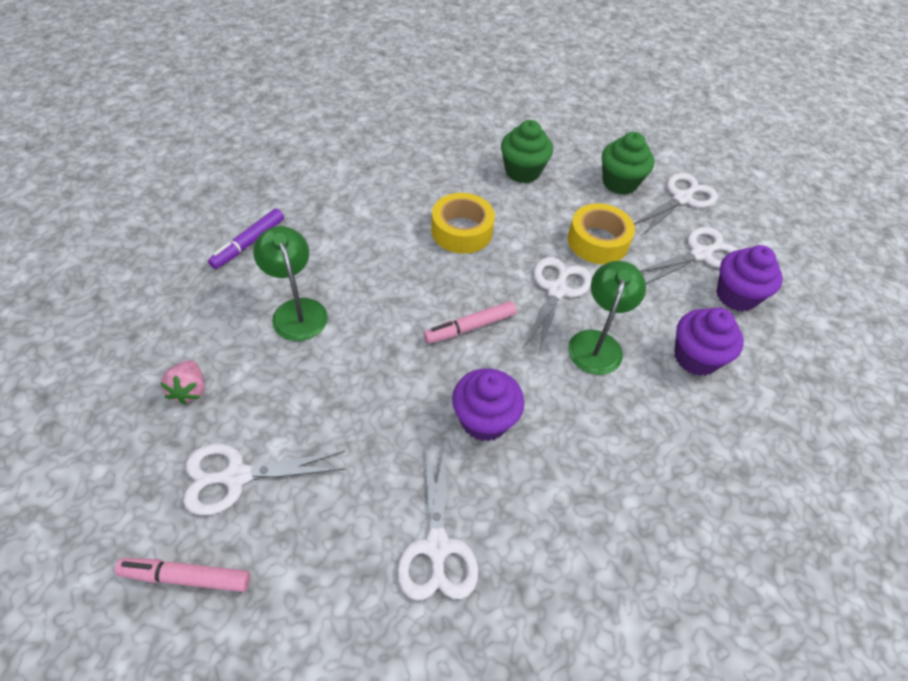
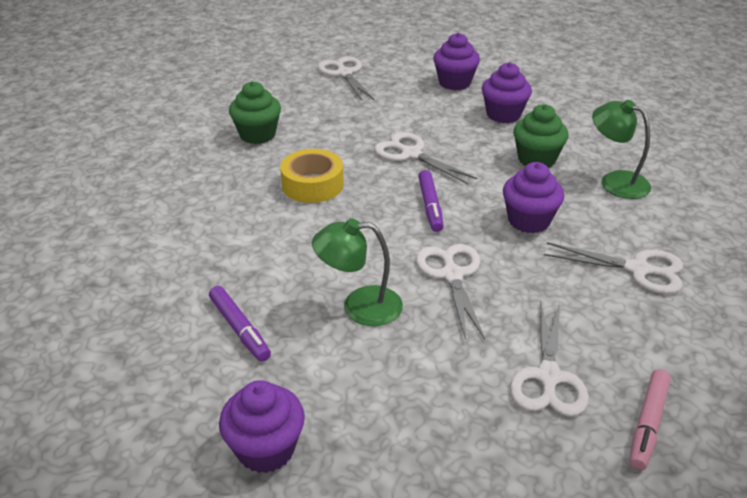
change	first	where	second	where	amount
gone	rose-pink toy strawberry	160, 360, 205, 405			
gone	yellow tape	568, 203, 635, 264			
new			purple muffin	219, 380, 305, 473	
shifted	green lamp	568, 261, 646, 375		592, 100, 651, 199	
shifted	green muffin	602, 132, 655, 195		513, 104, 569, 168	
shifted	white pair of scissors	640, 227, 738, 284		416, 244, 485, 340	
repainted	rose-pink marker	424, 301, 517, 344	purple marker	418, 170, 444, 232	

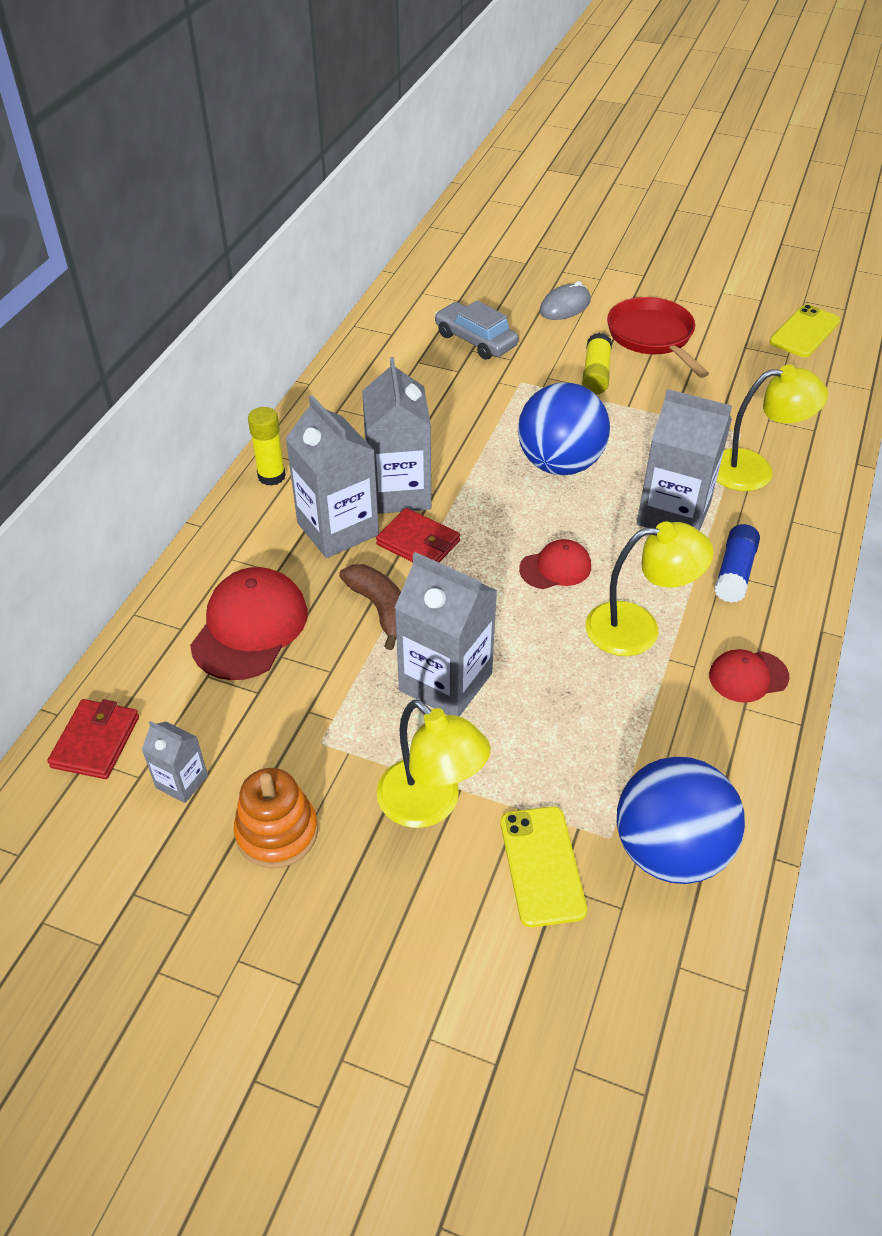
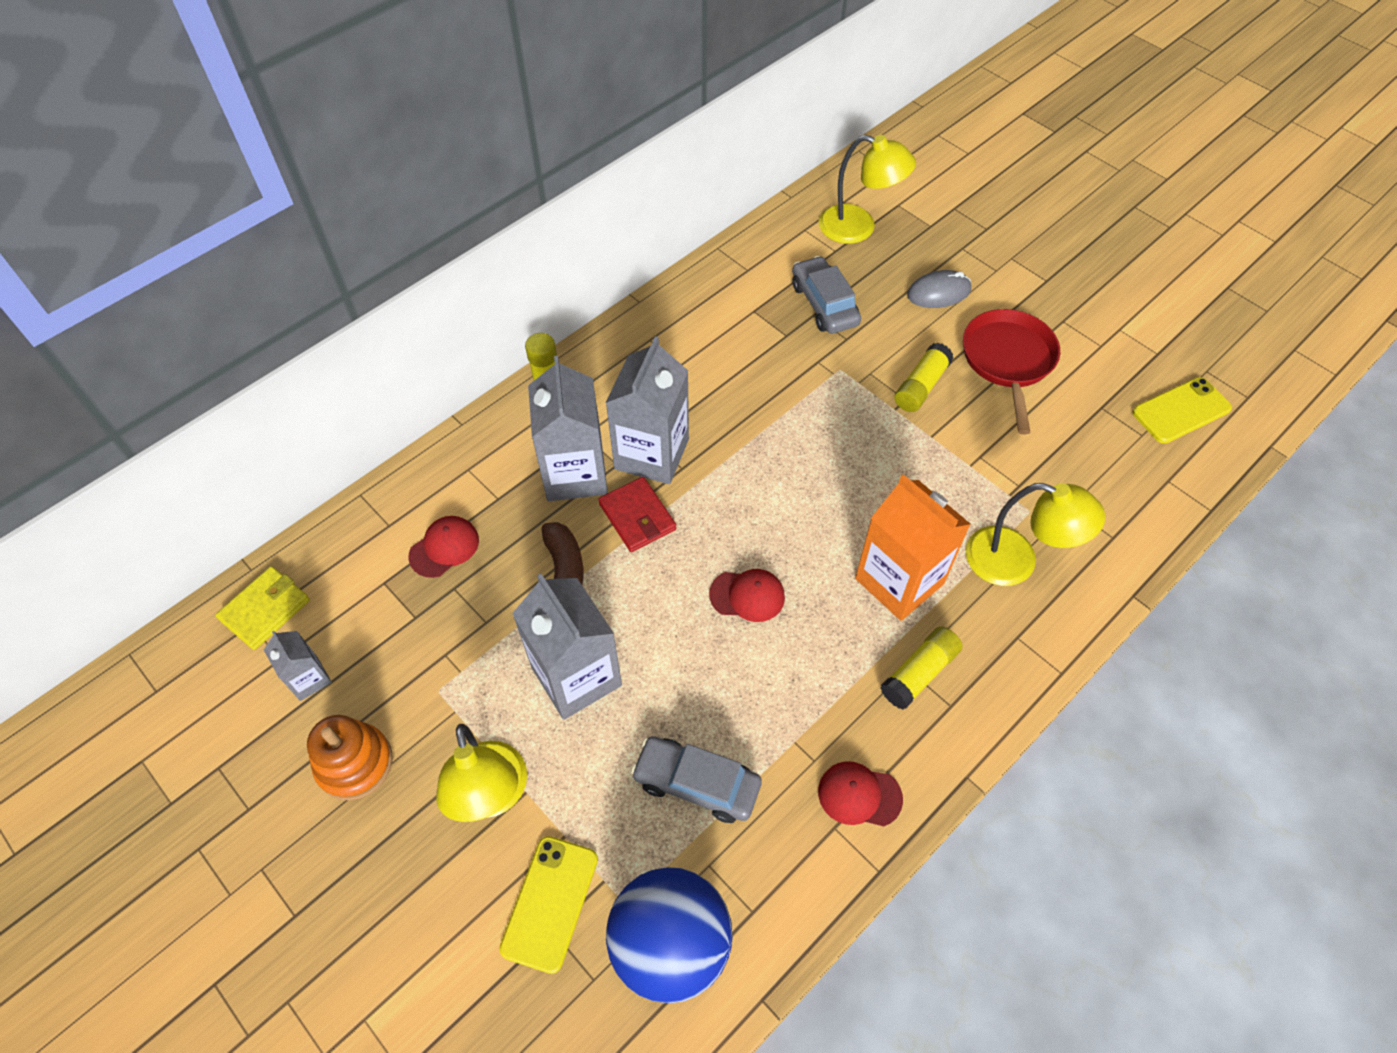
change	first	where	second	where	amount
gone	royal blue sphere	518, 382, 610, 475			
new			grey car	631, 736, 762, 823	
shifted	yellow lamp	585, 521, 713, 656		819, 135, 916, 244	
repainted	scarlet card wallet	47, 699, 139, 779	yellow card wallet	215, 566, 310, 650	
repainted	grey carton	637, 389, 732, 531	bright orange carton	855, 474, 971, 621	
repainted	royal blue glue stick	714, 524, 760, 603	yellow glue stick	881, 626, 962, 709	
scaled	scarlet peaked cap	190, 567, 308, 680		408, 516, 479, 578	x0.57

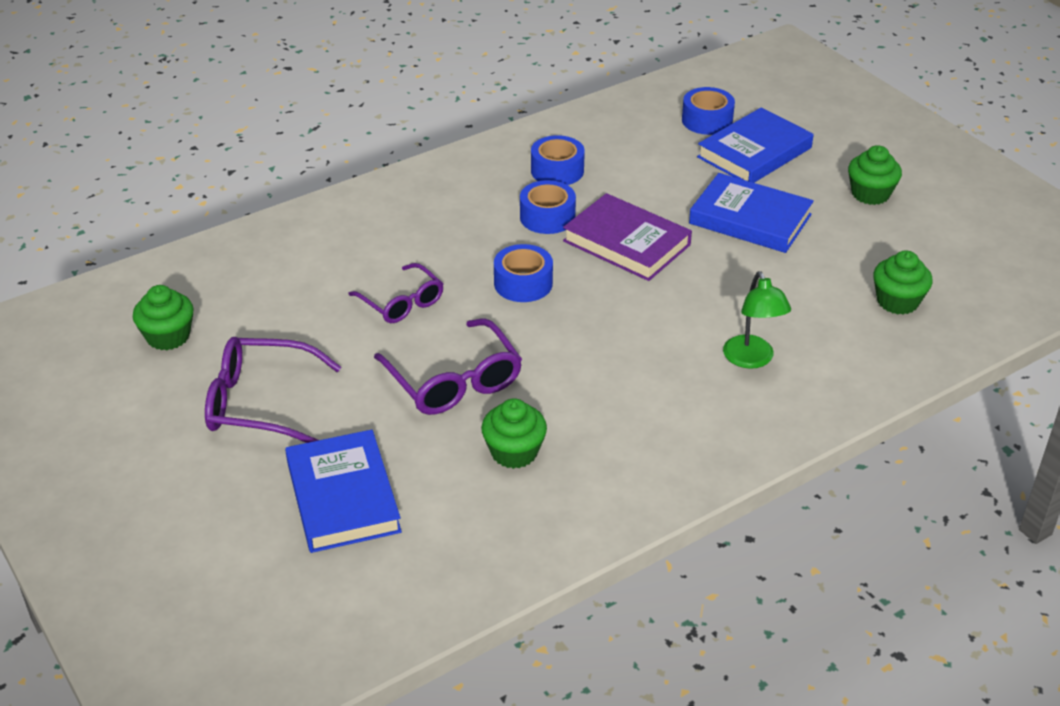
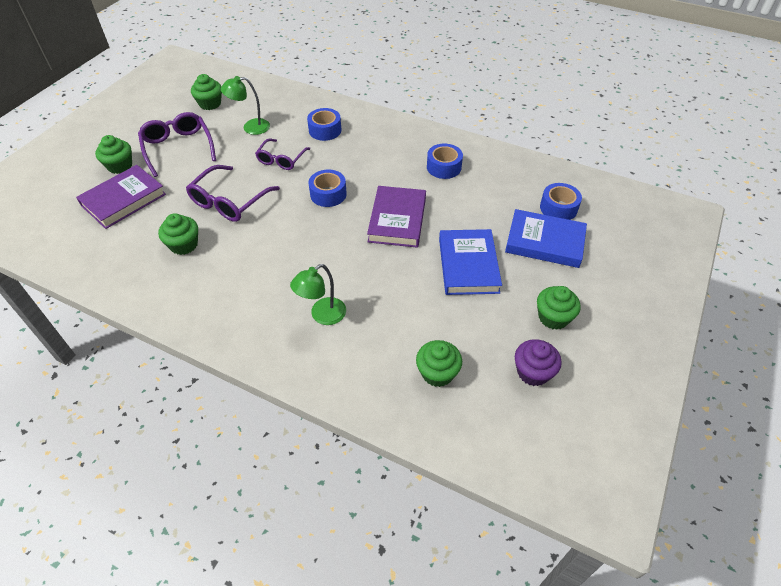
change	first	where	second	where	amount
new			green muffin	95, 135, 132, 174	
new			green lamp	221, 76, 270, 135	
new			purple muffin	515, 339, 562, 386	
shifted	royal blue tape	520, 180, 576, 234		307, 108, 341, 141	
repainted	royal blue hardcover	285, 429, 402, 553	purple hardcover	76, 165, 166, 229	

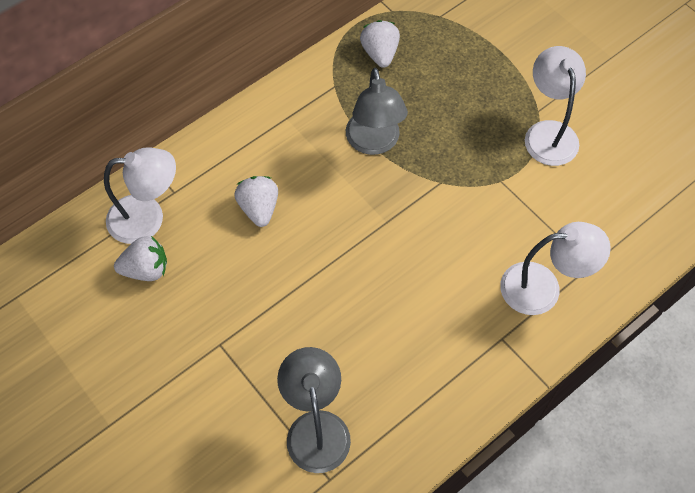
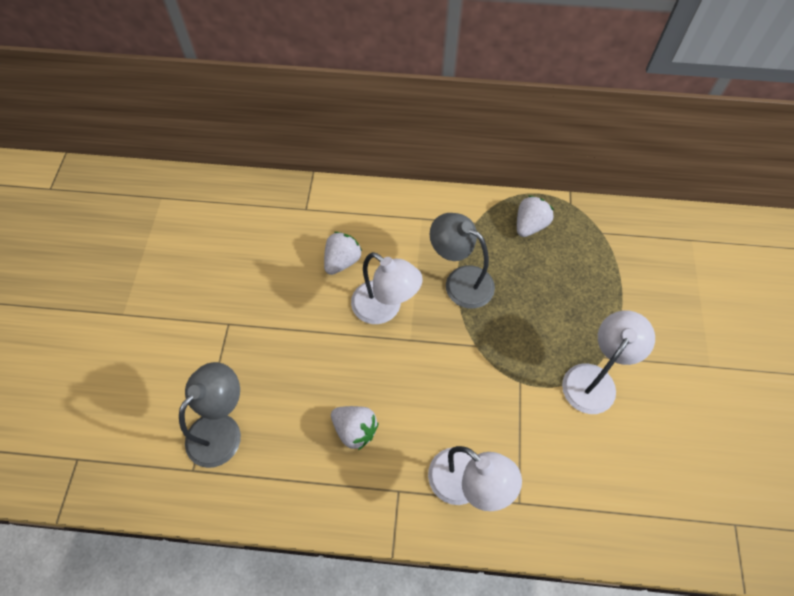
change	first	where	second	where	amount
shifted	white lamp	104, 147, 176, 244		351, 252, 423, 324	
shifted	white toy strawberry	114, 236, 167, 281		331, 406, 379, 450	
rotated	grey lamp	346, 68, 408, 155		430, 213, 495, 309	90 degrees clockwise

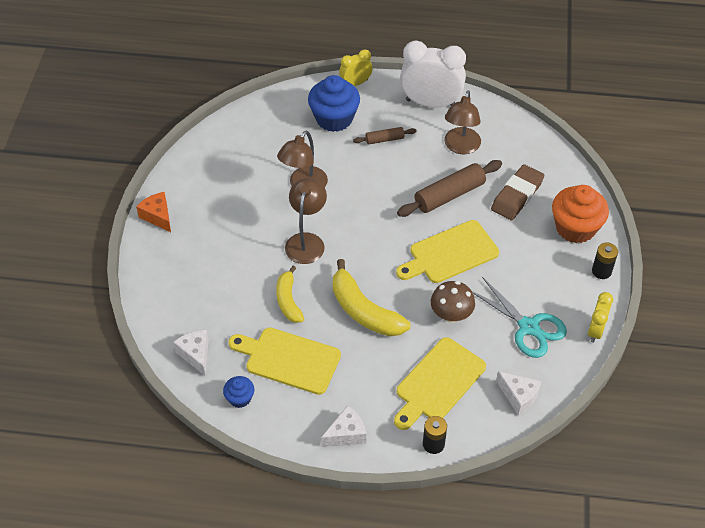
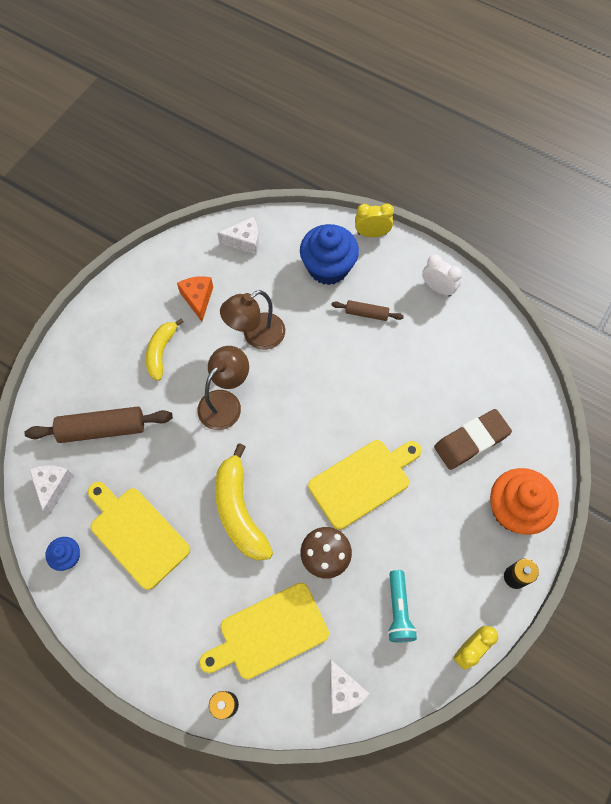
change	first	where	second	where	amount
gone	brown lamp	444, 90, 481, 154			
shifted	bright orange piece of cheese	136, 192, 171, 232		177, 276, 213, 322	
shifted	yellow toy banana	276, 266, 304, 323		146, 319, 183, 381	
shifted	white piece of cheese	321, 405, 366, 447		217, 217, 259, 255	
shifted	brown rolling pin	397, 160, 502, 217		25, 406, 173, 443	
swapped	aqua pair of scissors	472, 277, 567, 358	aqua torch	388, 570, 417, 642	
rotated	yellow bread board	396, 220, 499, 283		308, 440, 422, 530	150 degrees clockwise
scaled	white clock	400, 40, 466, 108		422, 254, 462, 297	x0.53

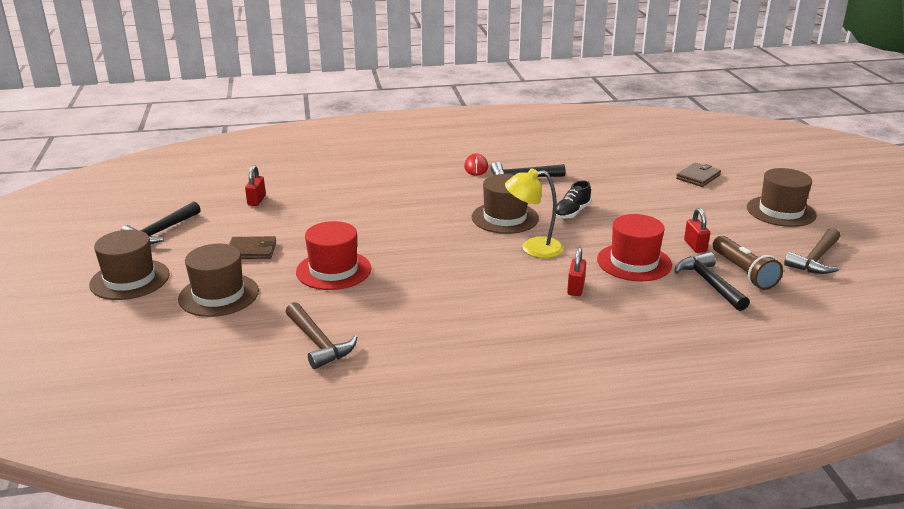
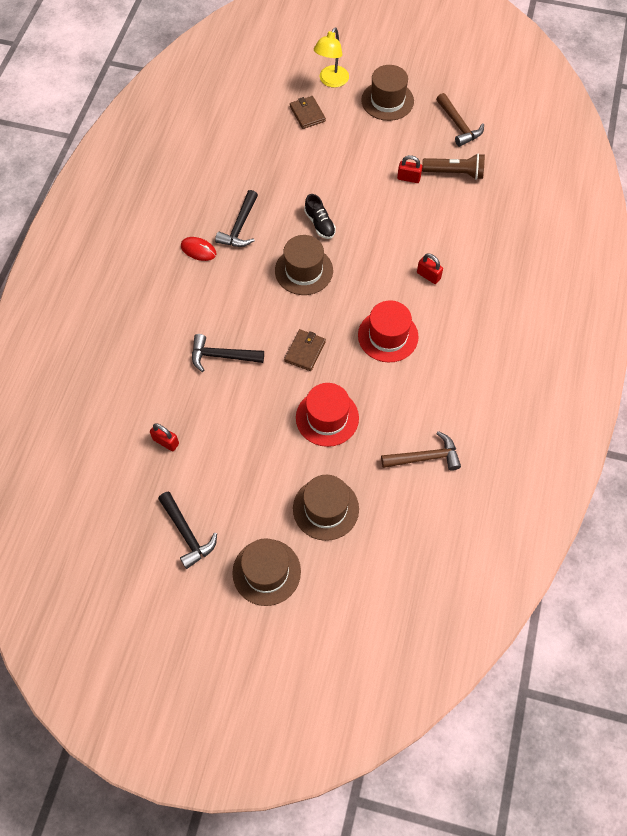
change	first	where	second	where	amount
shifted	brown card wallet	229, 236, 276, 259		284, 329, 326, 371	
shifted	yellow lamp	505, 168, 564, 258		314, 27, 349, 88	
shifted	scarlet top hat	597, 214, 672, 281		358, 300, 419, 363	
shifted	black claw hammer	674, 252, 750, 311		192, 334, 264, 372	

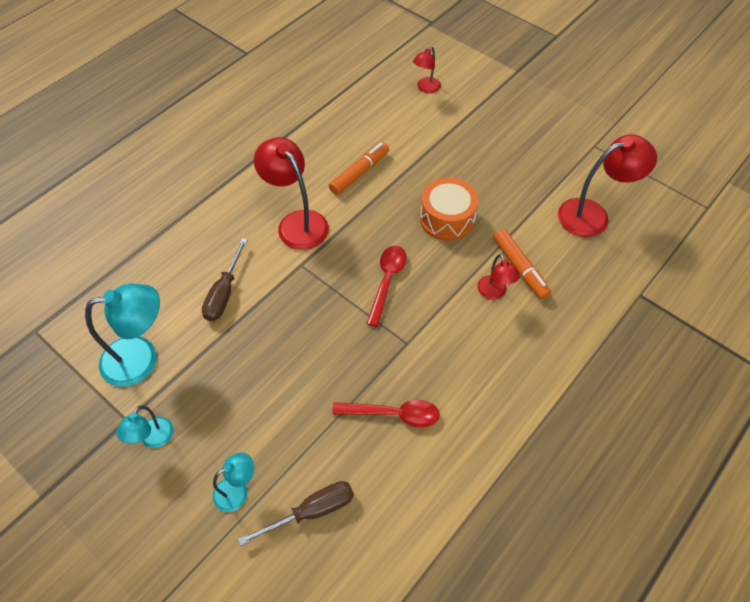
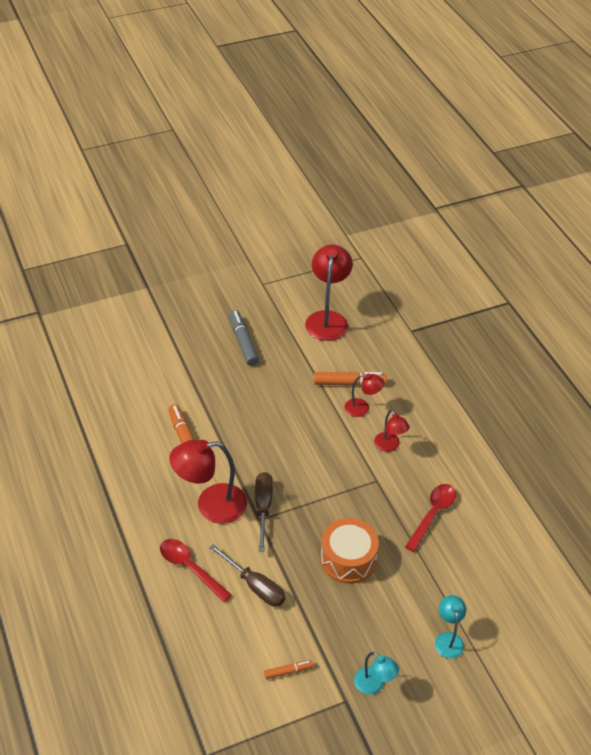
change	first	where	second	where	amount
new			grey marker	229, 310, 259, 366	
shifted	brown hand screwdriver	238, 481, 354, 546		255, 472, 273, 552	
shifted	scarlet teaspoon	366, 246, 407, 327		160, 539, 232, 602	
shifted	scarlet lamp	413, 46, 441, 93		374, 410, 410, 452	
shifted	bright orange toy drum	420, 177, 479, 241		321, 518, 379, 584	
swapped	aqua lamp	85, 283, 160, 387	bright orange marker	264, 660, 313, 679	

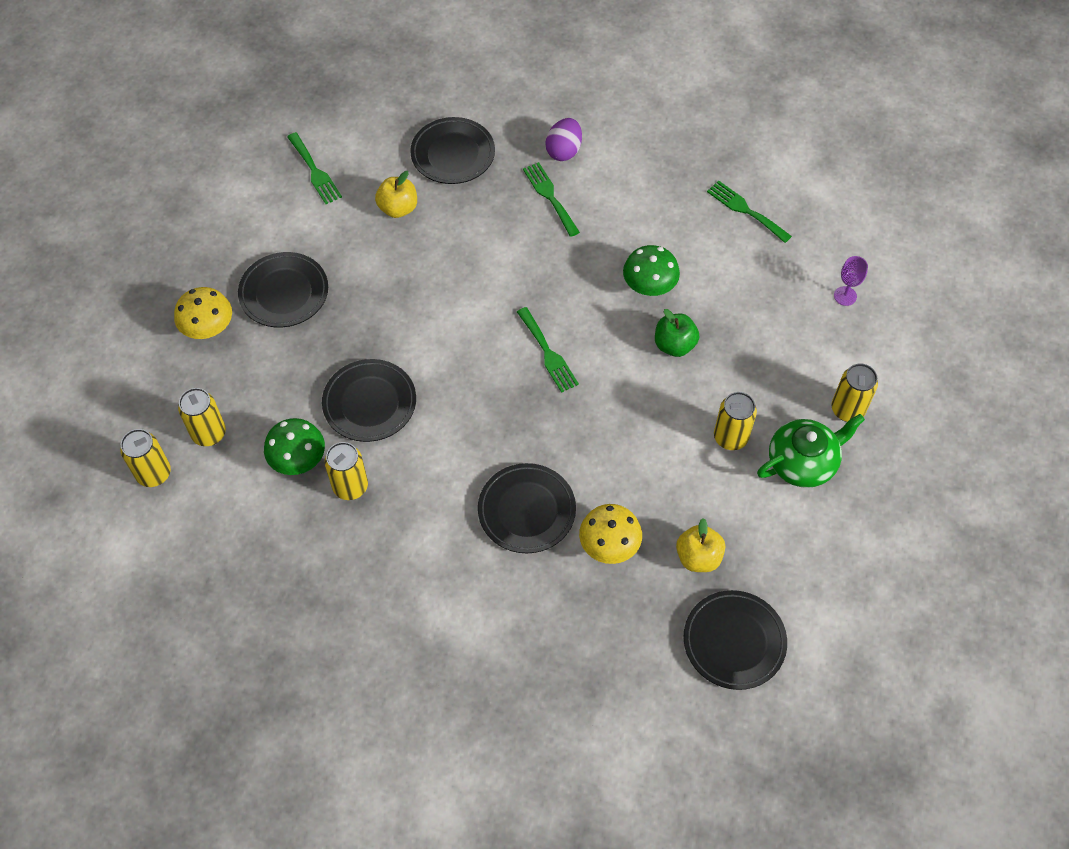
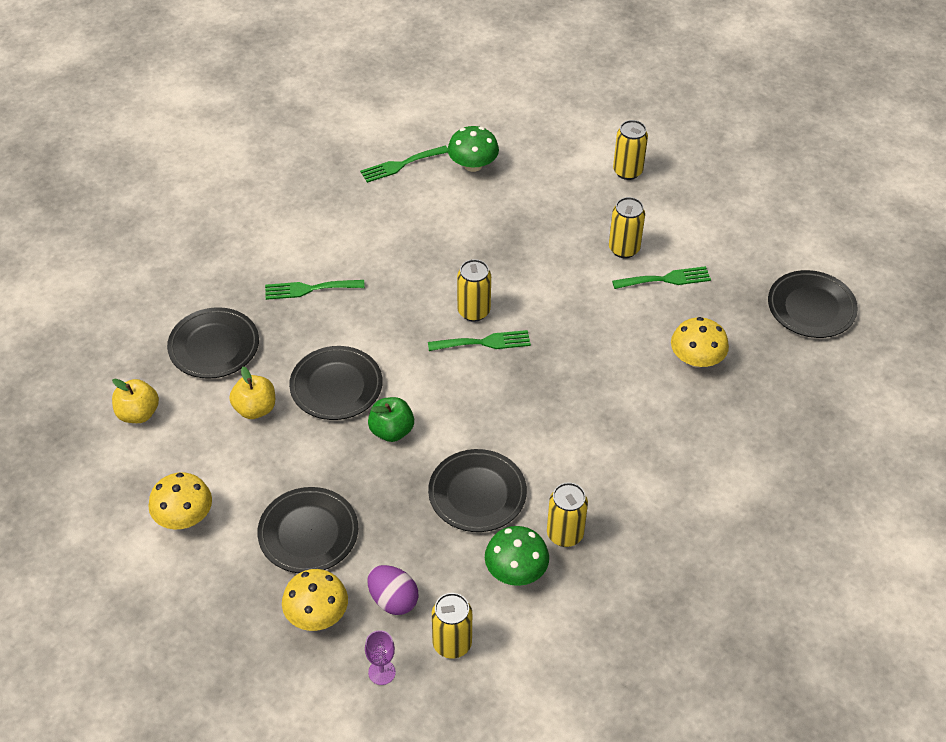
change	first	where	second	where	amount
gone	green tea pot	757, 414, 865, 488			
new			yellow fungus	148, 472, 212, 529	
shifted	yellow can	120, 429, 171, 487		457, 259, 491, 322	
shifted	green dinner fork	287, 132, 342, 204		612, 266, 711, 289	
shifted	black dinner plate	478, 463, 576, 553		289, 346, 383, 420	
shifted	purple toy egg	545, 118, 582, 161		367, 565, 418, 615	
shifted	green fungus	623, 245, 680, 296		448, 126, 499, 172	
shifted	green apple	655, 309, 700, 357		368, 397, 414, 442	
shifted	yellow apple	676, 518, 725, 572		112, 379, 159, 423	
shifted	purple goblet	834, 256, 868, 306		365, 630, 396, 685	

